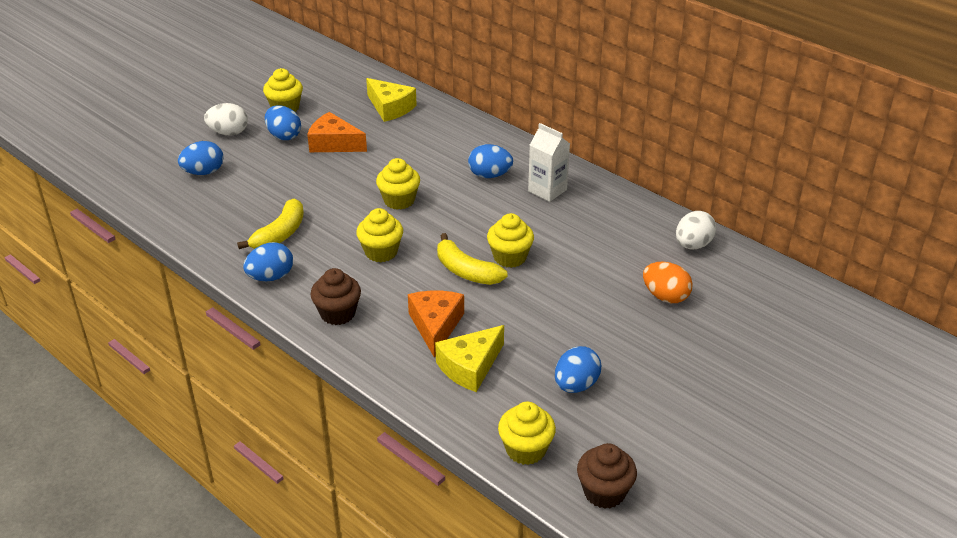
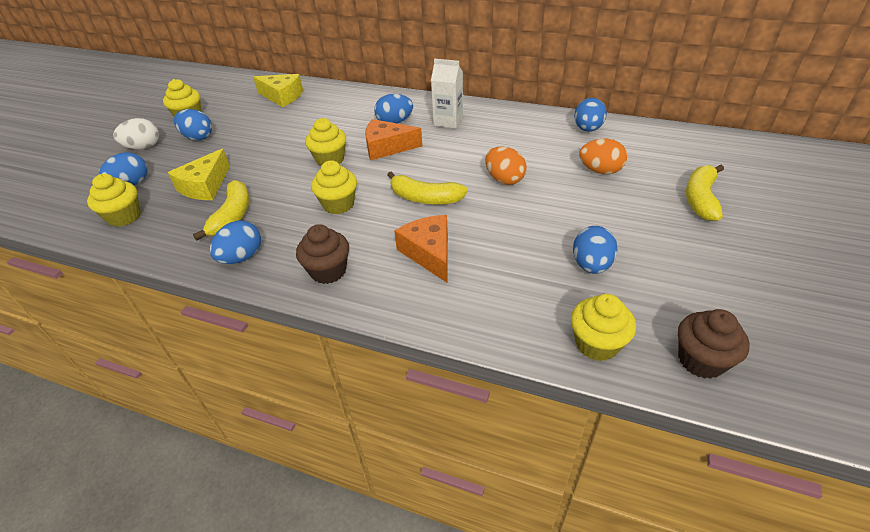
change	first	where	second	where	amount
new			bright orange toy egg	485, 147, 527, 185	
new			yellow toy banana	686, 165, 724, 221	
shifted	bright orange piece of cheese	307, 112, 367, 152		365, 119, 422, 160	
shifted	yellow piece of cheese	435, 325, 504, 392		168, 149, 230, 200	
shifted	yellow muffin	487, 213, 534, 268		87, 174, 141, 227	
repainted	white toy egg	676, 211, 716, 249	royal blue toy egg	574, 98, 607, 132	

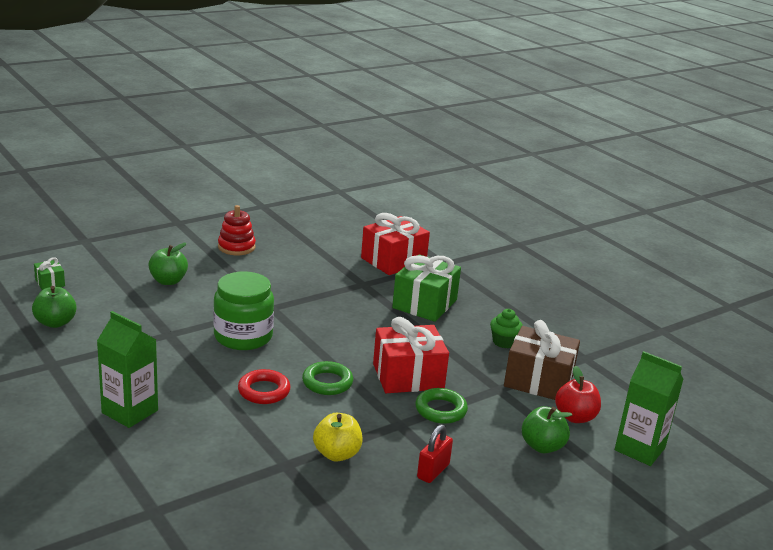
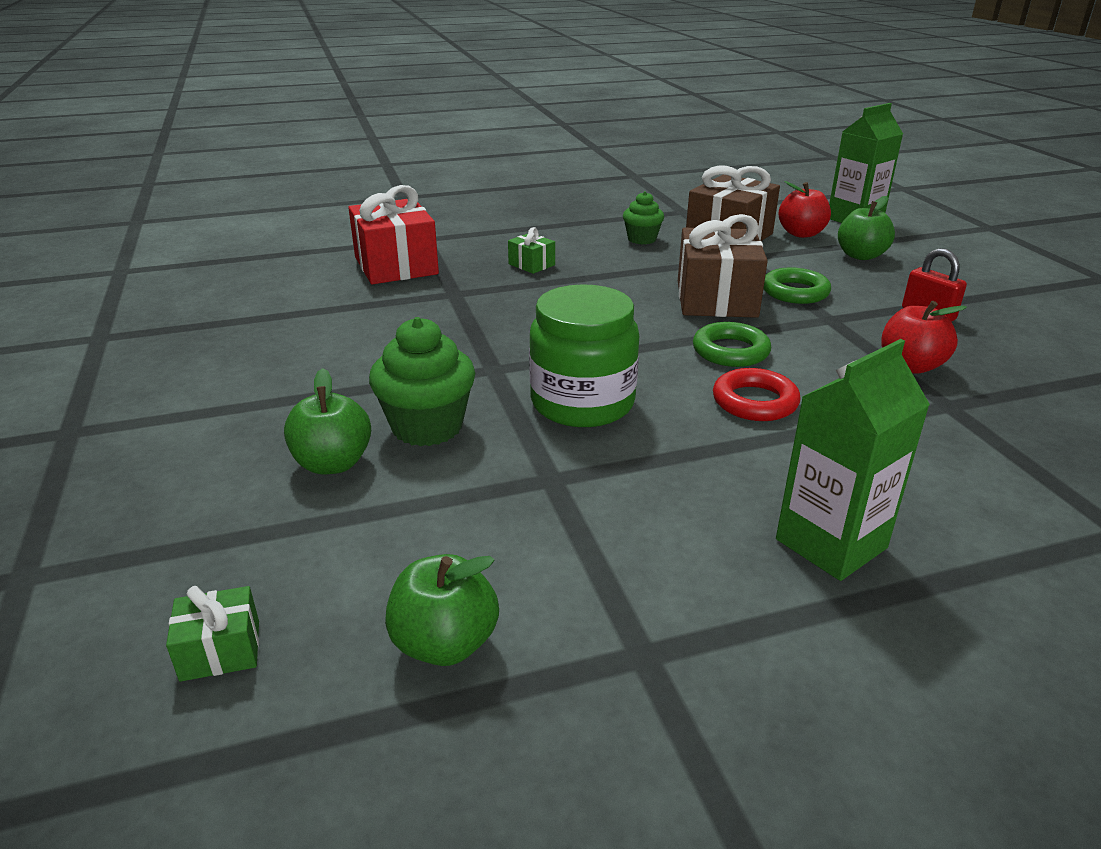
change	first	where	second	where	amount
gone	scarlet stacking rings	218, 205, 256, 255			
new			green muffin	369, 317, 475, 446	
repainted	yellow apple	313, 413, 363, 462	scarlet apple	881, 301, 967, 374	
repainted	scarlet gift	373, 317, 449, 393	brown gift	678, 214, 768, 318	
scaled	green gift	392, 255, 461, 322		508, 227, 555, 274	x0.47

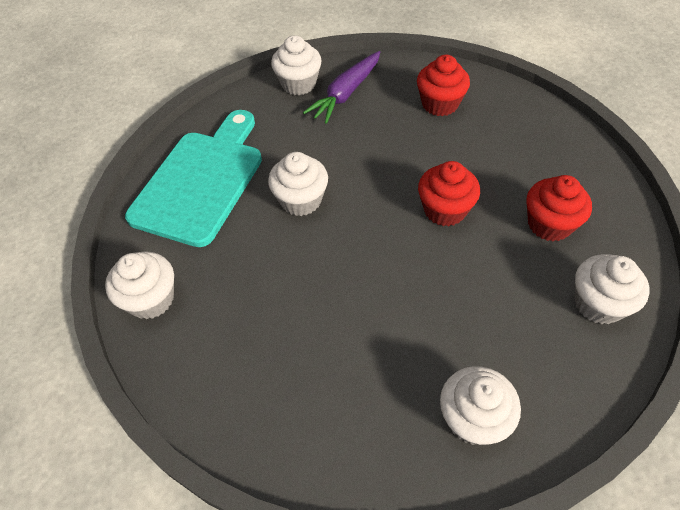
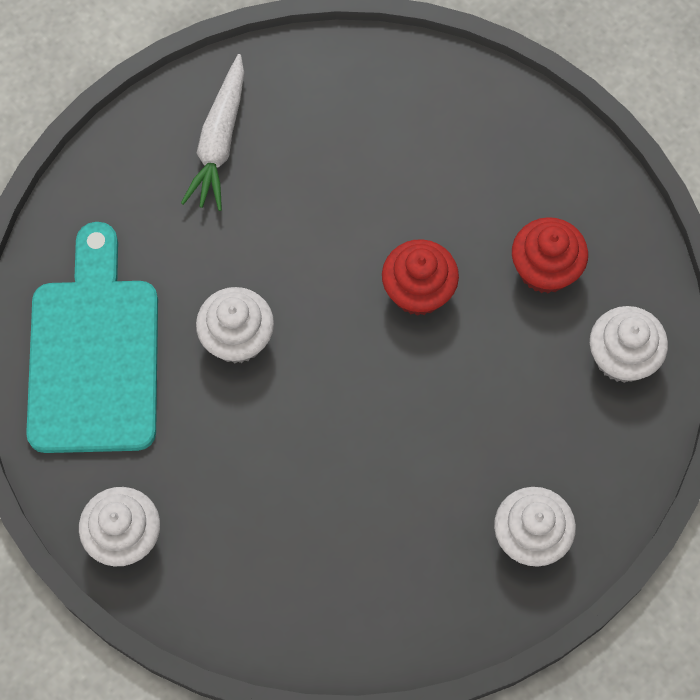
change	first	where	second	where	amount
gone	white muffin	271, 35, 322, 95			
gone	scarlet muffin	417, 55, 470, 116			
repainted	purple root vegetable	303, 51, 380, 124	white root vegetable	181, 54, 244, 211	

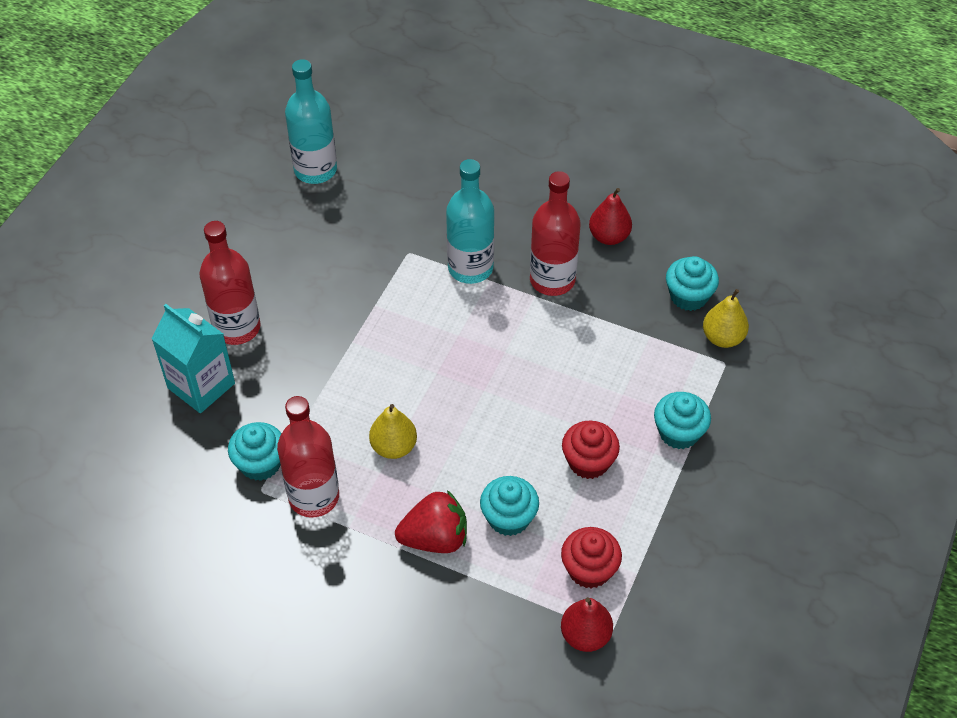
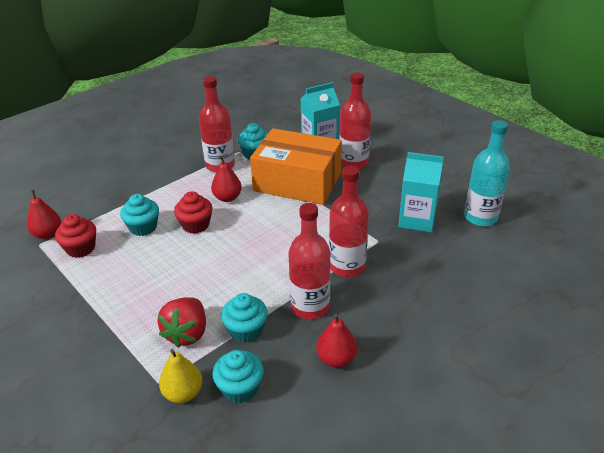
change	first	where	second	where	amount
new			bright orange package	250, 128, 342, 205	
new			aqua carton	398, 152, 444, 232	
shifted	scarlet toy strawberry	395, 490, 467, 553		157, 297, 206, 348	
shifted	scarlet muffin	562, 421, 620, 479		174, 191, 212, 234	
shifted	aqua muffin	654, 392, 711, 449		221, 293, 268, 343	
repainted	yellow toy pear	369, 404, 417, 459	scarlet toy pear	211, 156, 242, 202	
repainted	aqua flask	446, 159, 494, 284	scarlet flask	329, 166, 369, 277	

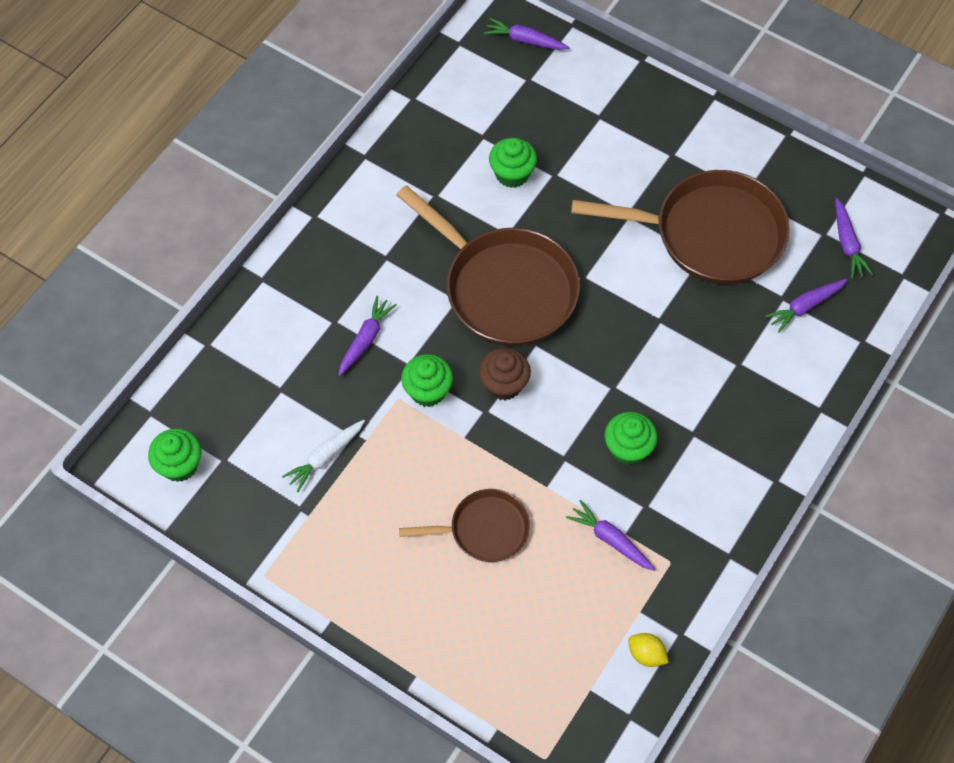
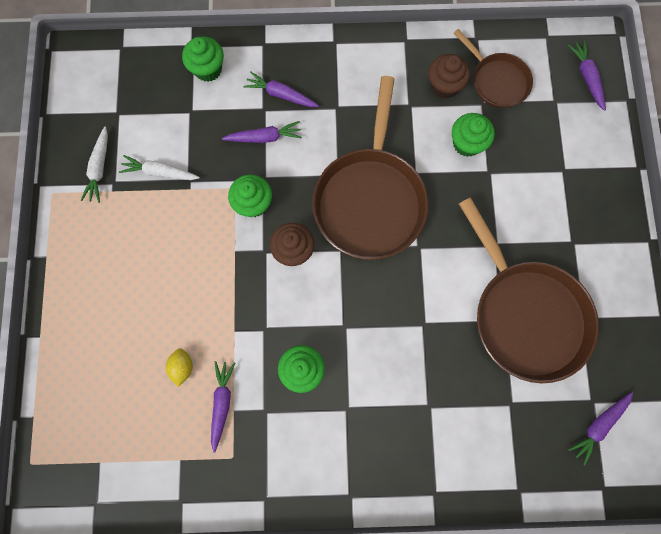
change	first	where	second	where	amount
new			white root vegetable	81, 127, 108, 203	
new			brown muffin	428, 54, 470, 99	
shifted	green muffin	148, 428, 202, 482		182, 37, 224, 82	
shifted	brown frying pan	399, 489, 530, 562		454, 29, 533, 108	
shifted	yellow toy lemon	628, 633, 669, 667		166, 348, 193, 387	
shifted	purple root vegetable	765, 279, 847, 333		243, 71, 319, 107	

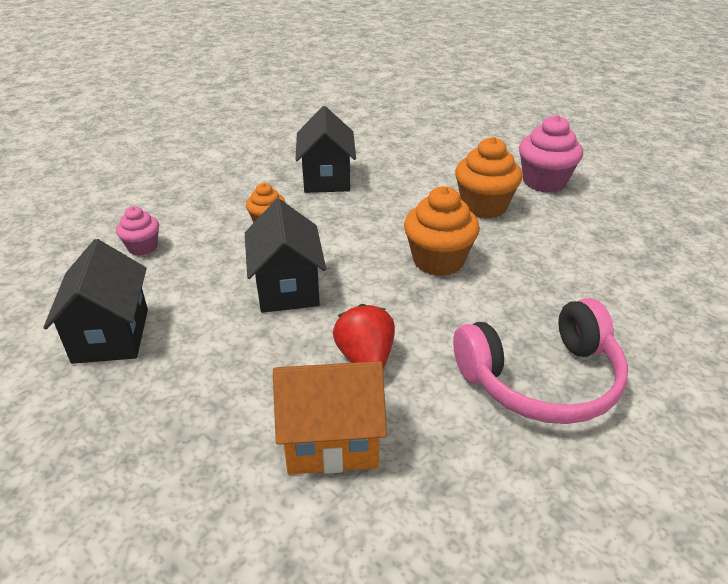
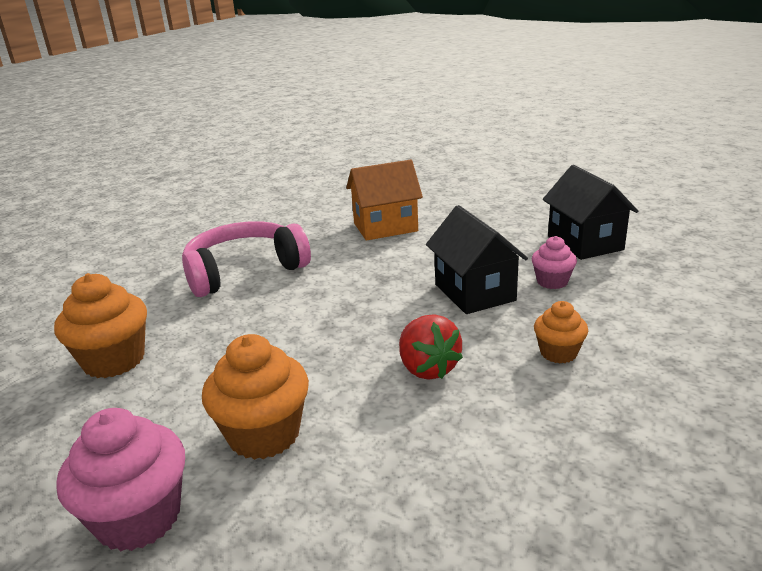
change	first	where	second	where	amount
gone	black toy house	295, 106, 356, 193			
shifted	rose-pink muffin	116, 206, 159, 256		532, 236, 577, 289	
shifted	scarlet toy strawberry	333, 304, 395, 368		399, 314, 463, 379	
shifted	bright orange muffin	404, 186, 480, 276		54, 273, 147, 378	

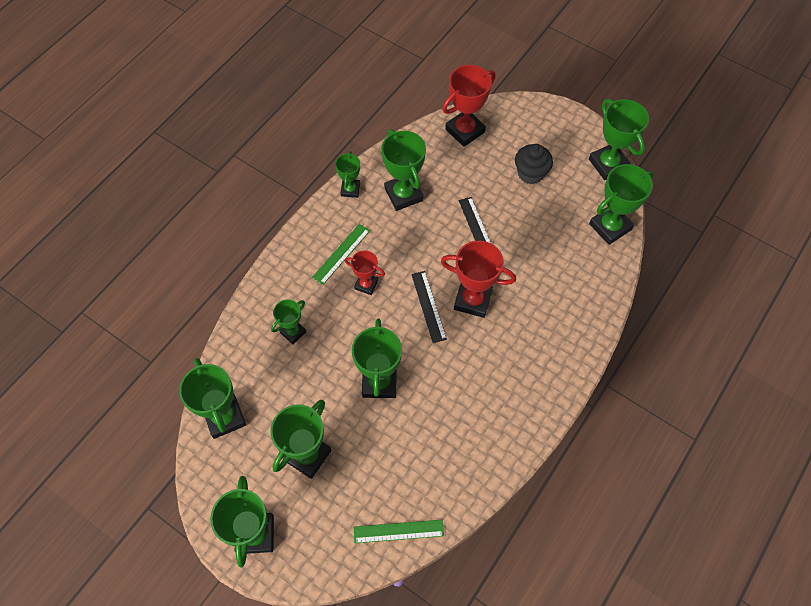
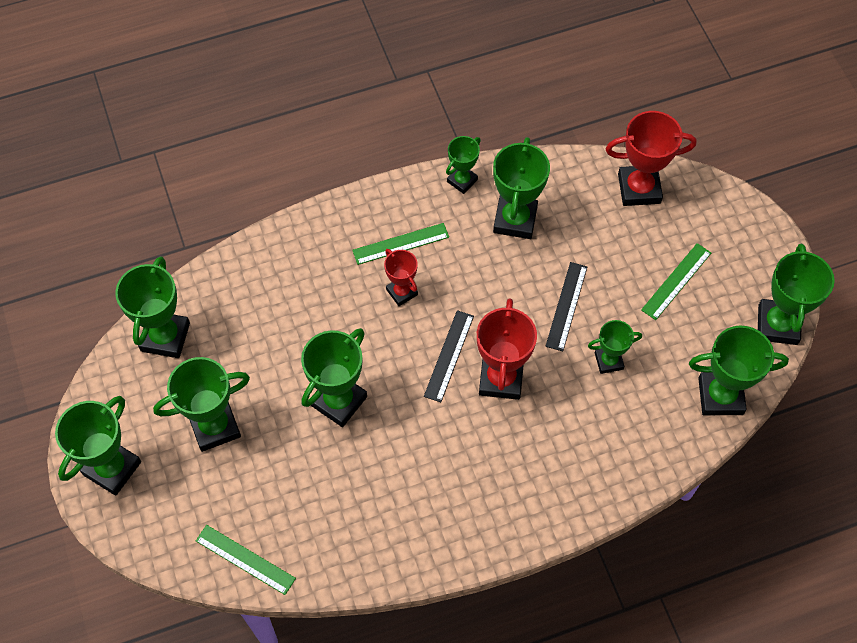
change	first	where	second	where	amount
shifted	green trophy	271, 300, 306, 344		588, 320, 642, 374	
swapped	black muffin	515, 144, 553, 184	green ruler	641, 243, 711, 320	
rotated	scarlet trophy	441, 241, 516, 318		477, 298, 537, 400	45 degrees clockwise

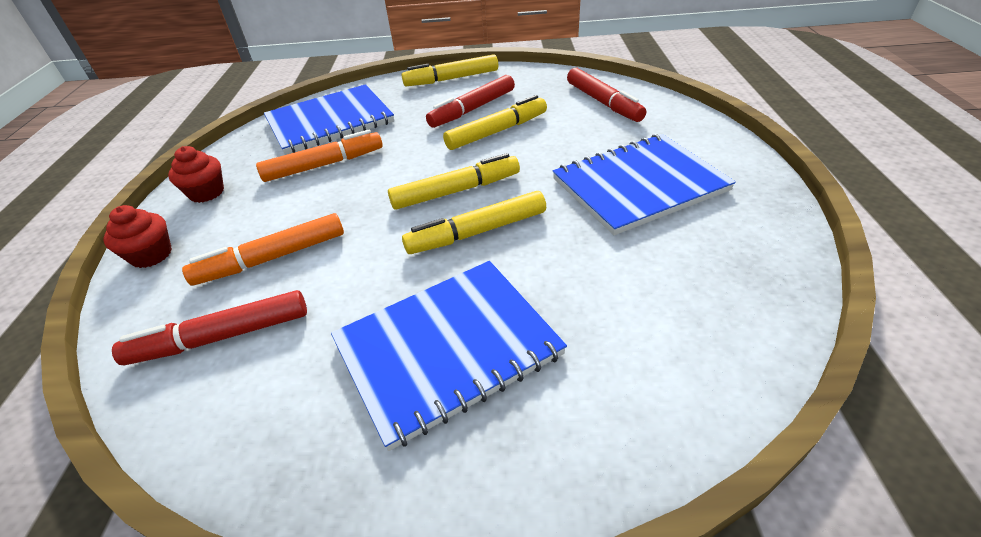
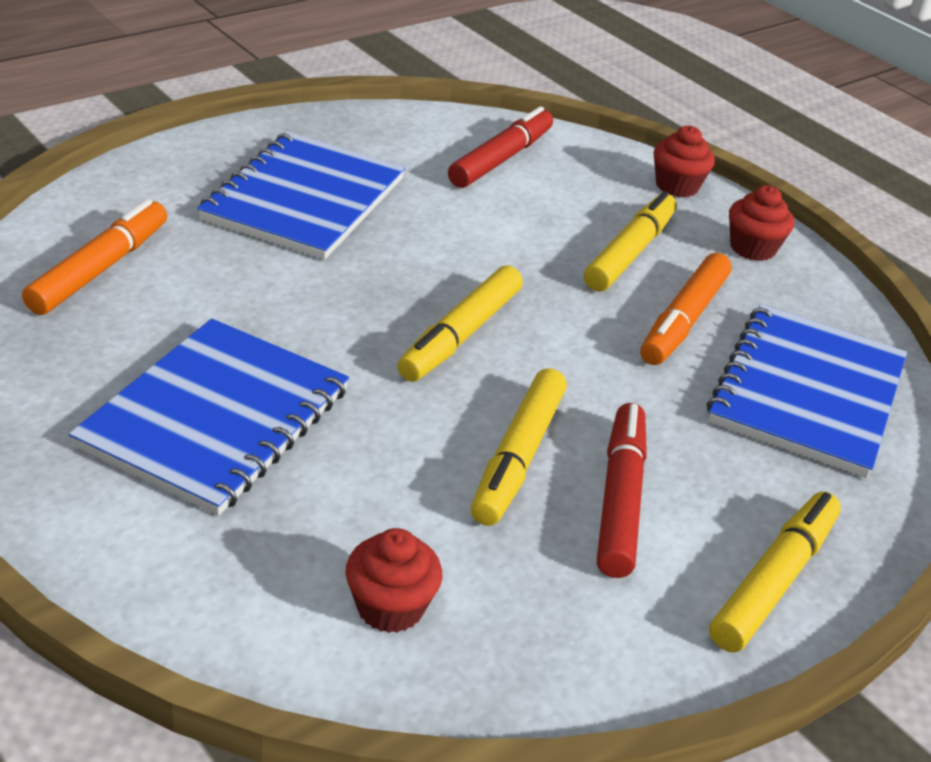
change	first	where	second	where	amount
shifted	bright orange marker	182, 213, 344, 286		22, 199, 167, 315	
shifted	yellow marker	402, 191, 546, 254		584, 191, 677, 292	
swapped	scarlet marker	567, 68, 646, 122	scarlet muffin	346, 528, 442, 633	

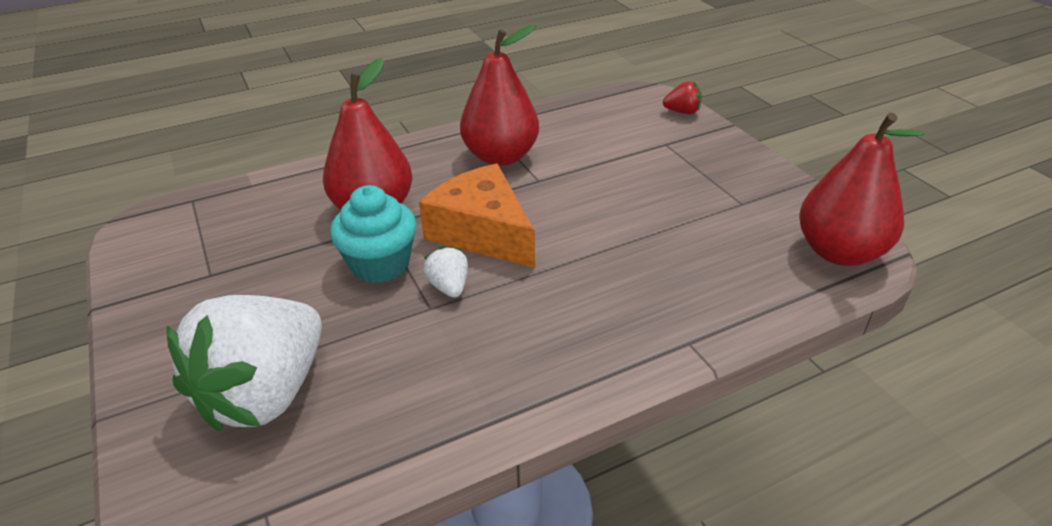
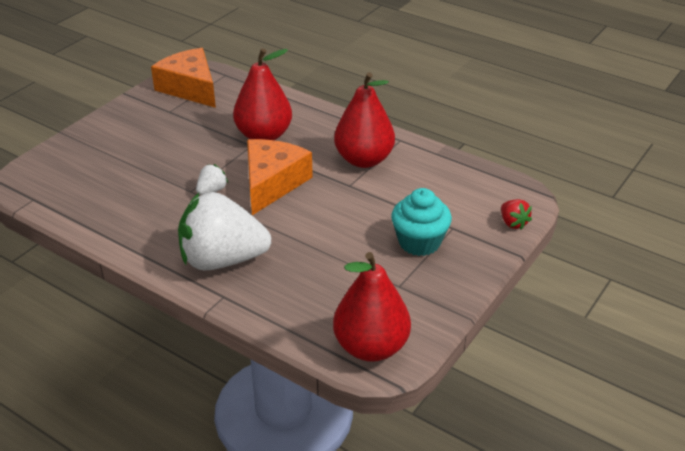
change	first	where	second	where	amount
new			bright orange piece of cheese	151, 48, 216, 108	
shifted	white toy strawberry	167, 295, 322, 432		178, 192, 271, 271	
shifted	aqua muffin	330, 185, 417, 283		391, 188, 452, 256	

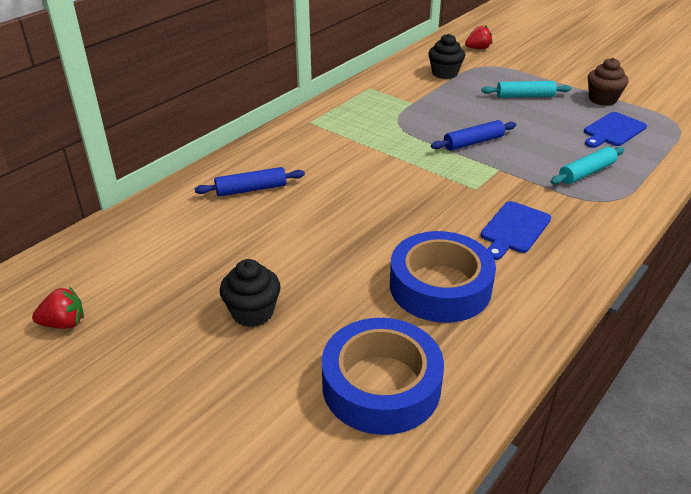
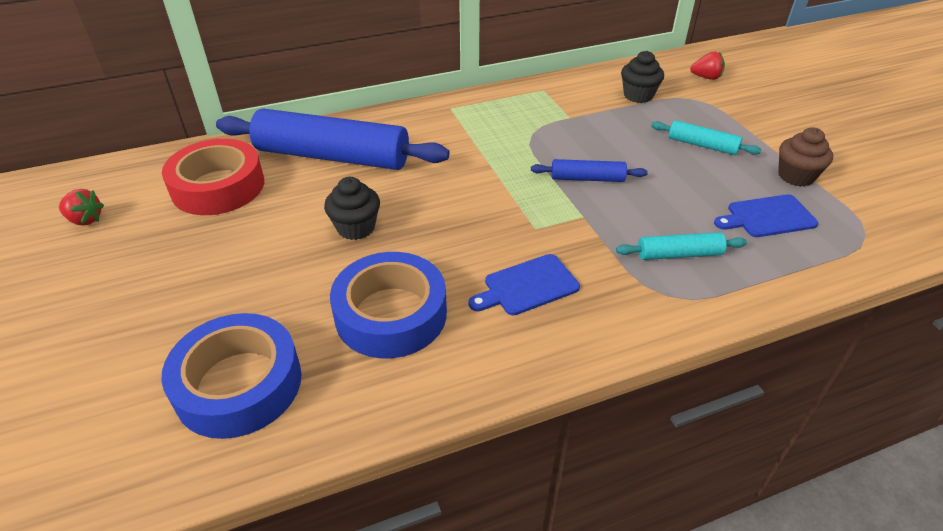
change	first	where	second	where	amount
new			scarlet tape	162, 139, 264, 215	
shifted	black muffin	220, 259, 281, 327		324, 177, 380, 240	
scaled	royal blue rolling pin	195, 167, 305, 197		216, 108, 450, 170	x2.19

